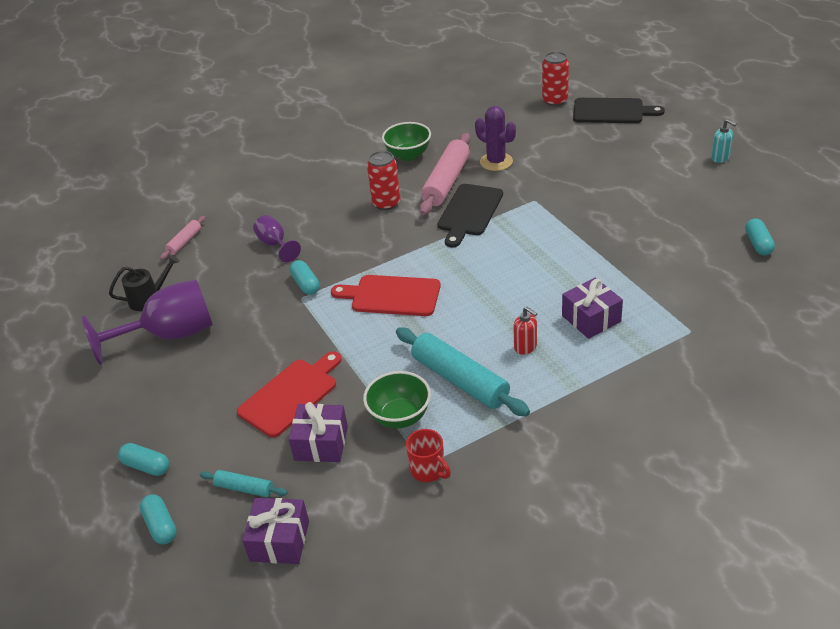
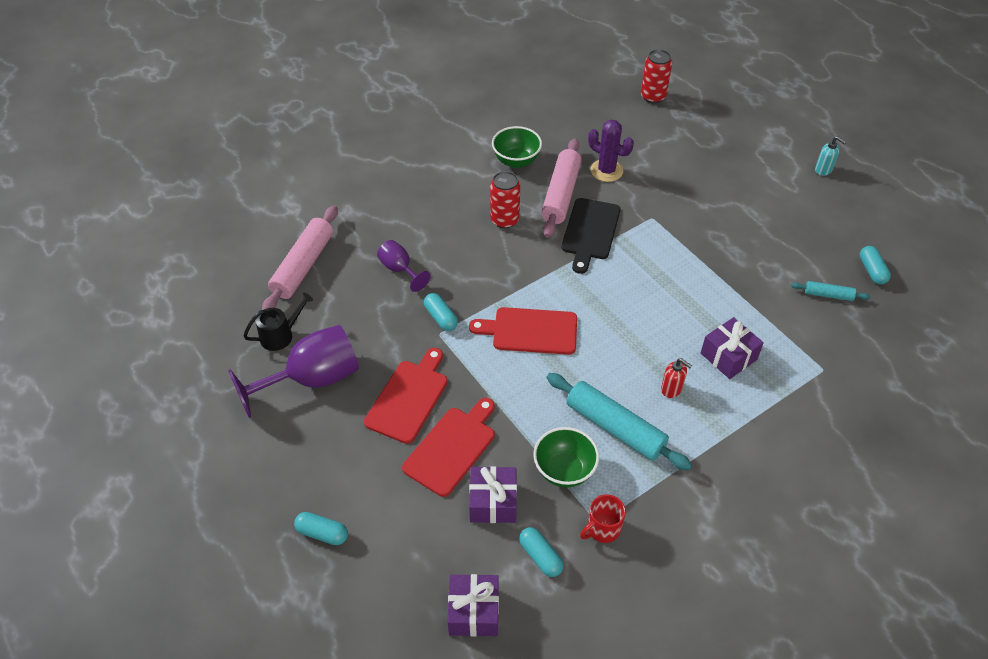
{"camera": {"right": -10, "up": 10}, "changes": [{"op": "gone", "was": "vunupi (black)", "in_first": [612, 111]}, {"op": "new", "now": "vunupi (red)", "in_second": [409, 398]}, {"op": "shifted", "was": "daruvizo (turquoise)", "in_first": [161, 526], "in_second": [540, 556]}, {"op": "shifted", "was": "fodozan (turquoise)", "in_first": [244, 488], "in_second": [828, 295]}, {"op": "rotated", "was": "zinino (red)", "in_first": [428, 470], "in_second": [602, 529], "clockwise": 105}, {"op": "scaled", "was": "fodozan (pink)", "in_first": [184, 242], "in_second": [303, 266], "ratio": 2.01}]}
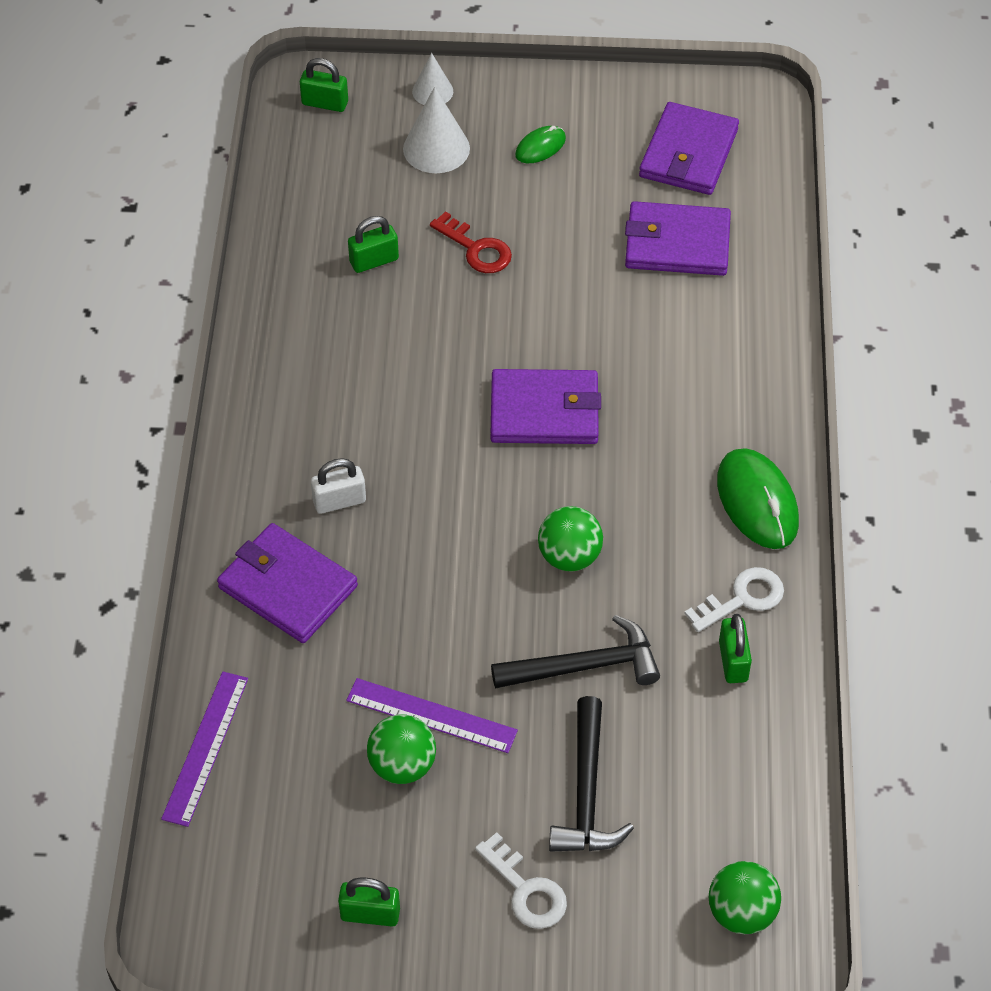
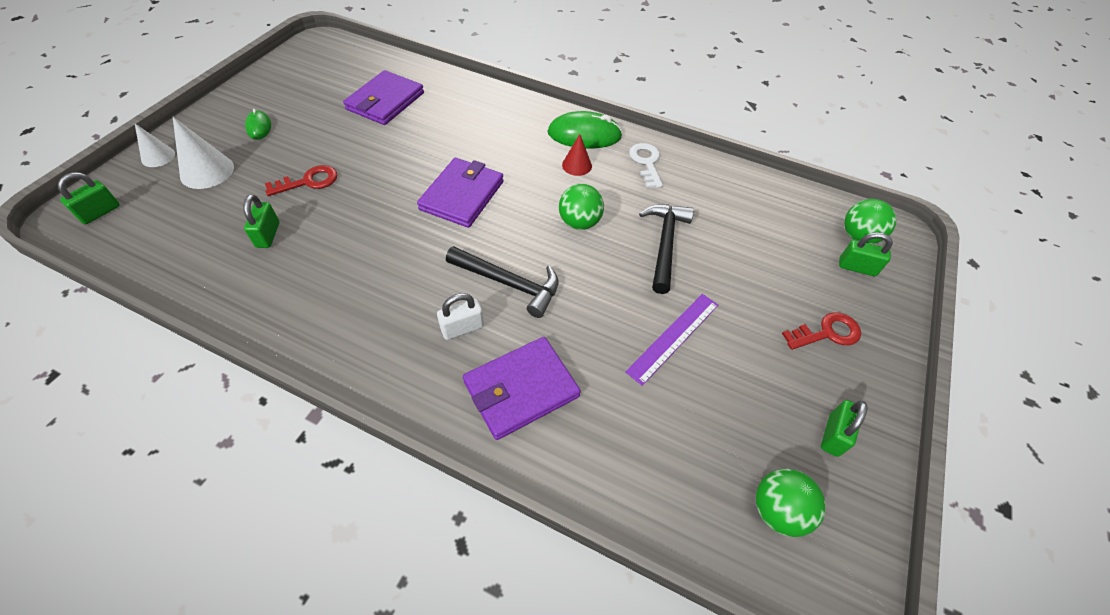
{"camera": {"right": -70, "up": 0}, "changes": [{"op": "gone", "was": "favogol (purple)", "in_first": [205, 747]}, {"op": "gone", "was": "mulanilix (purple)", "in_first": [688, 153]}, {"op": "new", "now": "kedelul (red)", "in_second": [577, 165]}, {"op": "shifted", "was": "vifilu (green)", "in_first": [402, 765], "in_second": [777, 510]}, {"op": "shifted", "was": "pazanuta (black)", "in_first": [587, 792], "in_second": [508, 283]}, {"op": "shifted", "was": "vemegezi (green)", "in_first": [733, 661], "in_second": [857, 267]}, {"op": "repainted", "was": "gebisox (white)", "now": "gebisox (red)", "in_first": [526, 890], "in_second": [827, 333]}, {"op": "rotated", "was": "vemegezi (white)", "in_first": [339, 501], "in_second": [462, 328], "clockwise": 60}]}
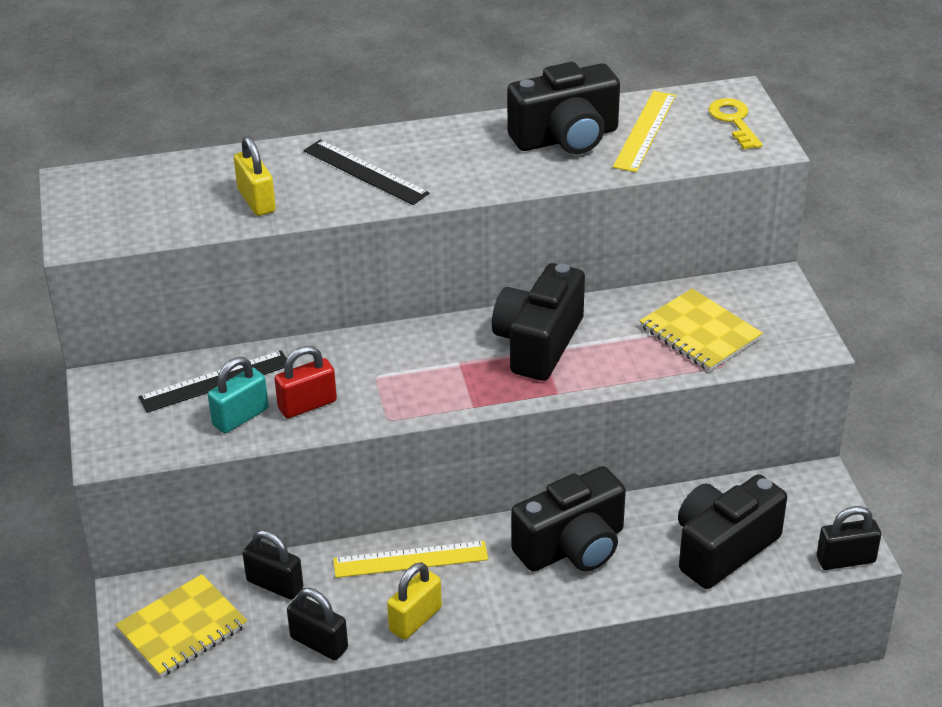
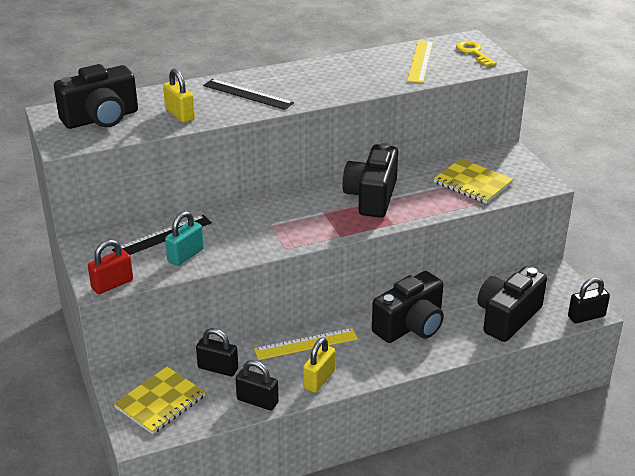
{"camera": {"right": -10, "up": -5}, "changes": [{"op": "shifted", "was": "vemegezi (red)", "in_first": [307, 405], "in_second": [112, 284]}, {"op": "shifted", "was": "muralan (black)", "in_first": [566, 138], "in_second": [101, 118]}]}
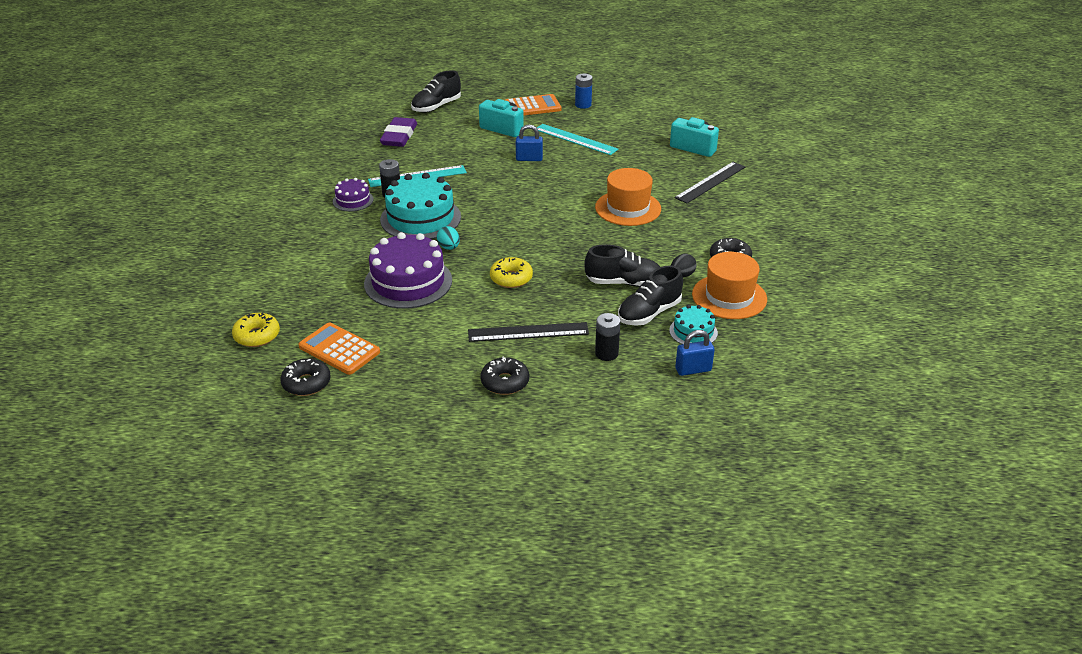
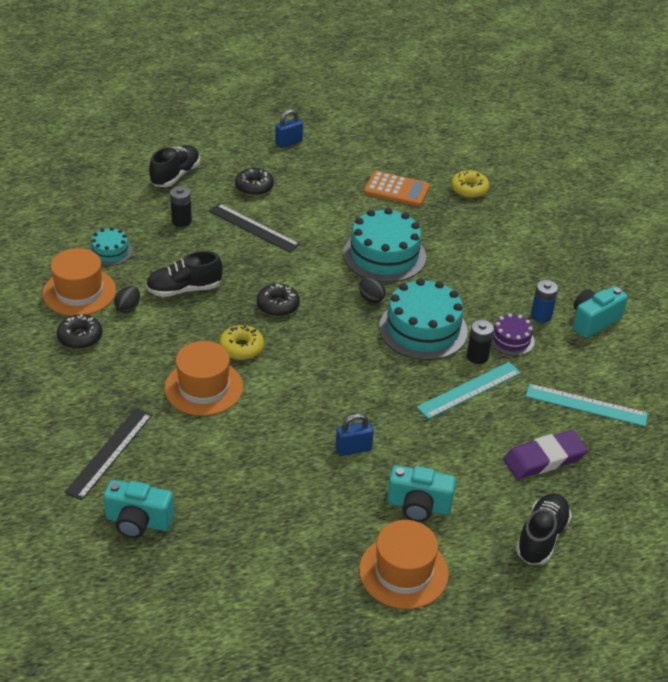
{"camera": {"right": 160, "up": 5}, "changes": [{"op": "new", "now": "muralan (turquoise)", "in_second": [593, 321]}, {"op": "shifted", "was": "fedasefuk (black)", "in_first": [306, 383], "in_second": [278, 305]}, {"op": "shifted", "was": "fedasefuk (yellow)", "in_first": [511, 278], "in_second": [241, 348]}, {"op": "shifted", "was": "favogol (turquoise)", "in_first": [575, 139], "in_second": [586, 405]}, {"op": "shifted", "was": "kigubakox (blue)", "in_first": [583, 105], "in_second": [541, 316]}, {"op": "shifted", "was": "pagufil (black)", "in_first": [649, 313], "in_second": [175, 175]}, {"op": "shifted", "was": "vemegezi (blue)", "in_first": [693, 370], "in_second": [288, 142]}, {"op": "swapped", "was": "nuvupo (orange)", "now": "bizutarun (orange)", "in_first": [532, 106], "in_second": [403, 572]}, {"op": "repainted", "was": "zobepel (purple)", "now": "zobepel (turquoise)", "in_first": [408, 282], "in_second": [384, 255]}, {"op": "repainted", "was": "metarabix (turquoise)", "now": "metarabix (black)", "in_first": [449, 247], "in_second": [371, 298]}, {"op": "rotated", "was": "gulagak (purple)", "in_first": [399, 136], "in_second": [544, 459], "clockwise": 75}, {"op": "rotated", "was": "favogol (black)", "in_first": [528, 332], "in_second": [254, 228], "clockwise": 60}]}
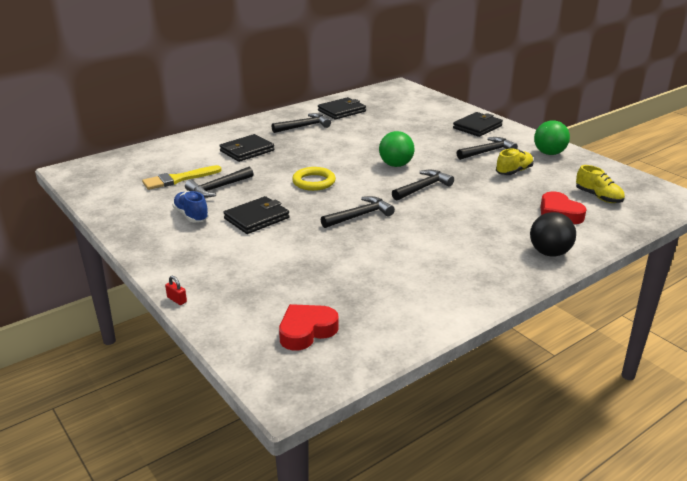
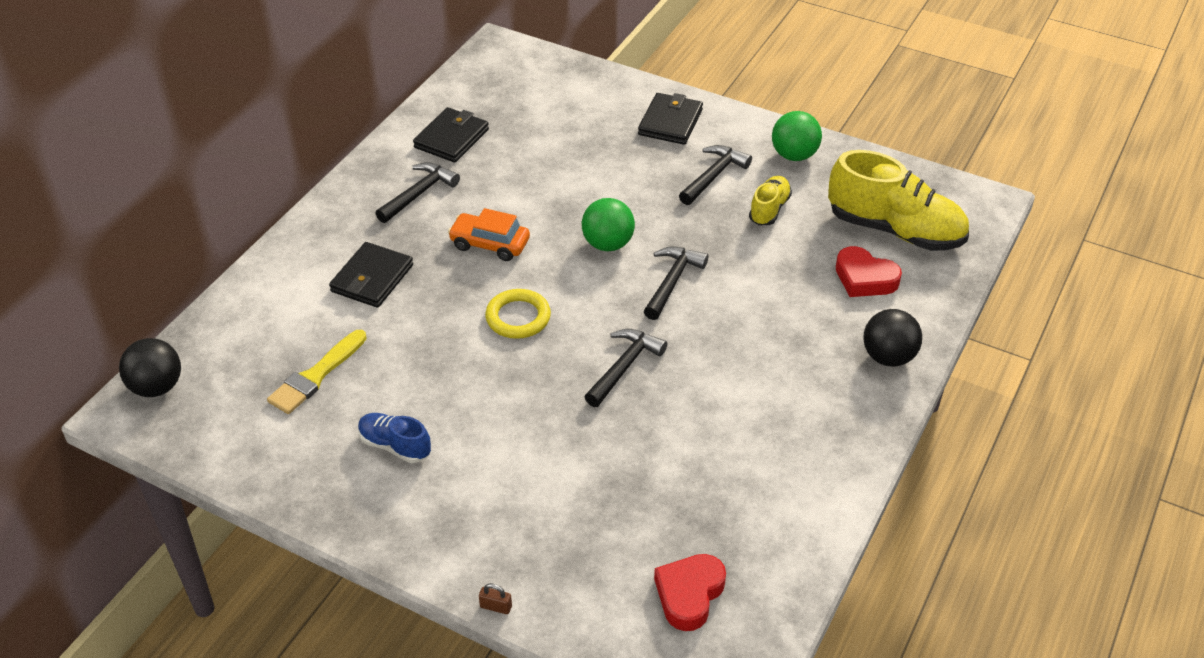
{"camera": {"right": -25, "up": 15}, "changes": [{"op": "gone", "was": "pazanuta (black)", "in_first": [218, 188]}, {"op": "gone", "was": "mulanilix (black)", "in_first": [256, 218]}, {"op": "new", "now": "vifilu (black)", "in_second": [157, 387]}, {"op": "new", "now": "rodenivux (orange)", "in_second": [489, 244]}, {"op": "repainted", "was": "vemegezi (red)", "now": "vemegezi (brown)", "in_first": [177, 300], "in_second": [496, 606]}, {"op": "scaled", "was": "pagufil (yellow)", "in_first": [598, 197], "in_second": [895, 230], "ratio": 1.98}]}
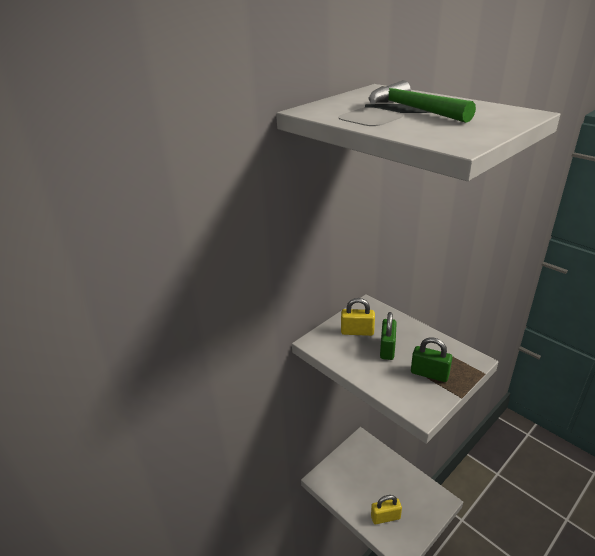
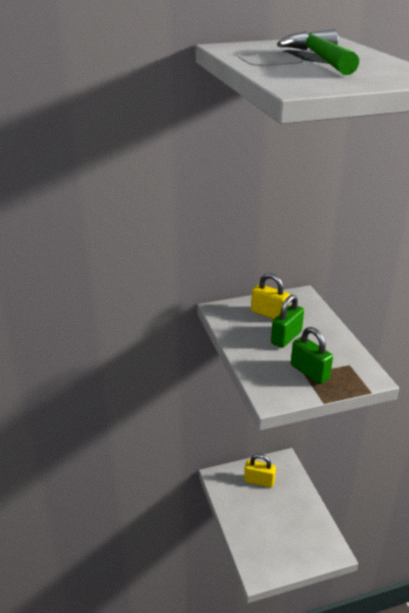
{"camera": {"right": 25, "up": 0}, "changes": [{"op": "shifted", "was": "vemegezi (yellow)", "in_first": [385, 517], "in_second": [259, 481]}]}
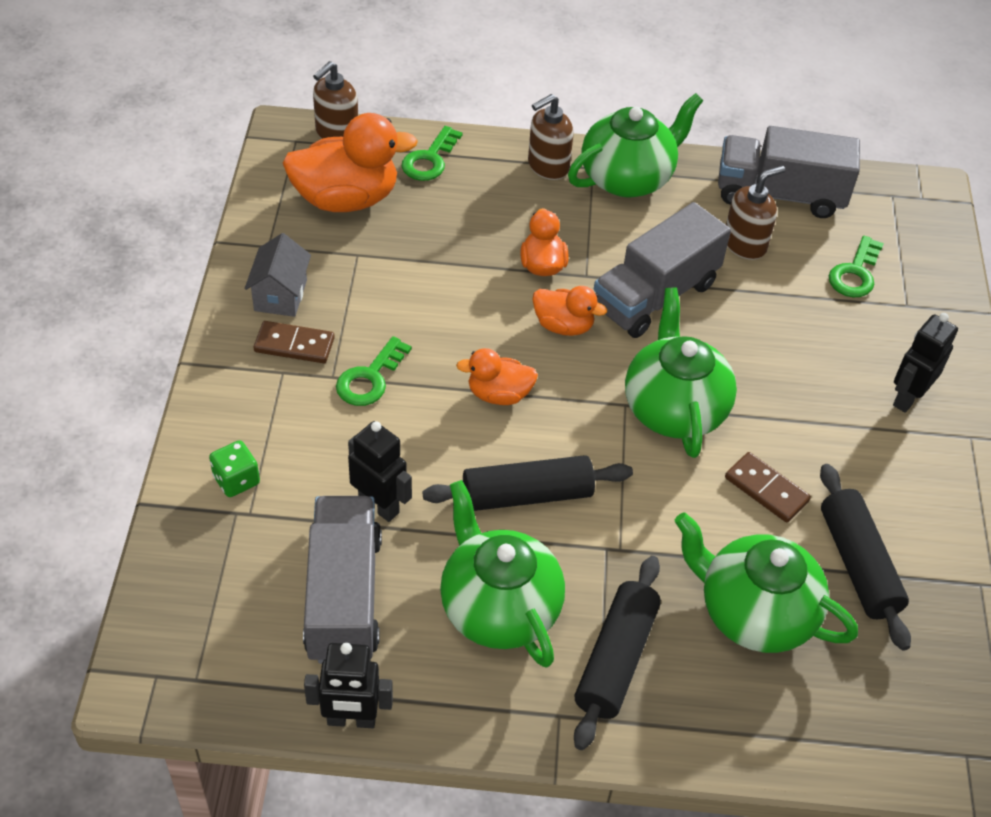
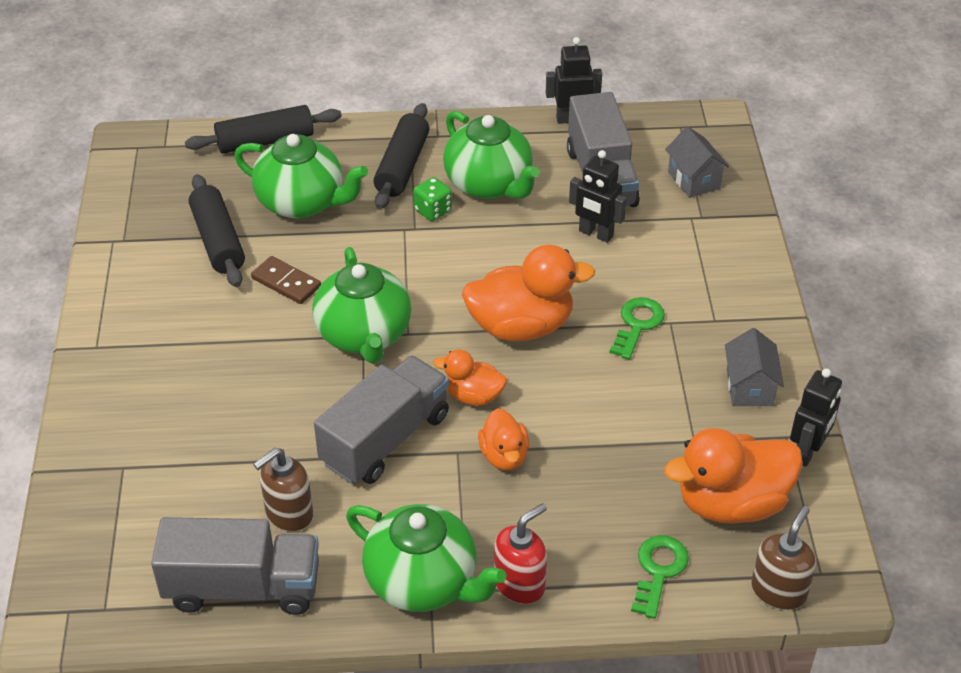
{"camera": {"right": 175, "up": -5}, "changes": [{"op": "gone", "was": "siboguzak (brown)", "in_first": [294, 345]}, {"op": "gone", "was": "gebisox (green)", "in_first": [855, 273]}, {"op": "new", "now": "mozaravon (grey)", "in_second": [694, 180]}, {"op": "shifted", "was": "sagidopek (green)", "in_first": [236, 480], "in_second": [433, 210]}, {"op": "shifted", "was": "fodozan (black)", "in_first": [527, 495], "in_second": [265, 141]}, {"op": "shifted", "was": "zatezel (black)", "in_first": [907, 397], "in_second": [807, 452]}, {"op": "repainted", "was": "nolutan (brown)", "now": "nolutan (red)", "in_first": [547, 166], "in_second": [520, 584]}, {"op": "rotated", "was": "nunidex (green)", "in_first": [628, 178], "in_second": [423, 582], "clockwise": -105}, {"op": "scaled", "was": "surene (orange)", "in_first": [499, 394], "in_second": [521, 326], "ratio": 1.82}]}
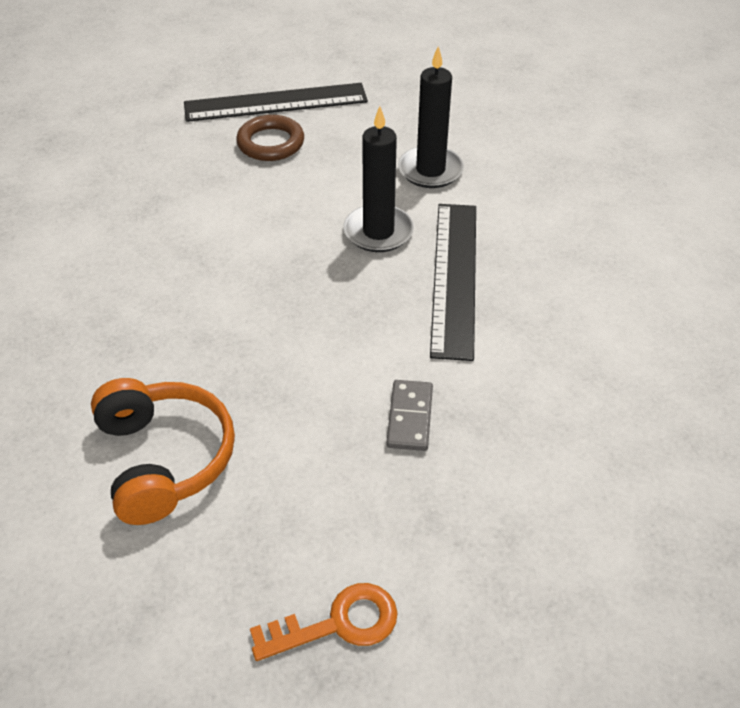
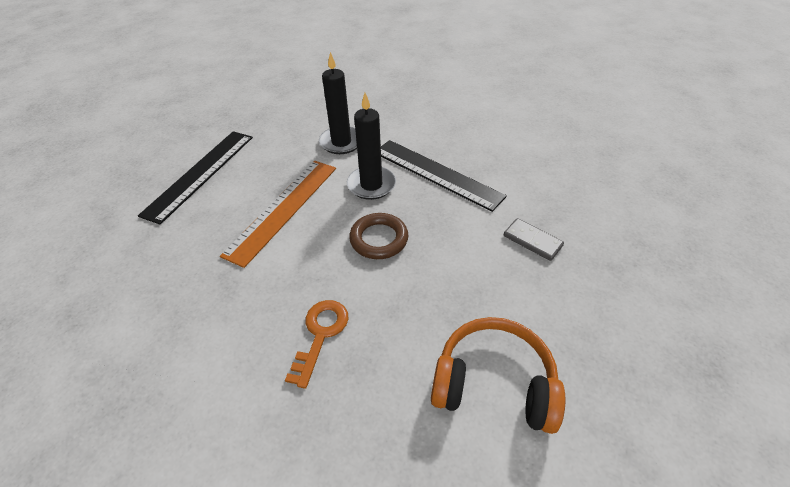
{"camera": {"right": -55, "up": 0}, "changes": [{"op": "new", "now": "favogol (orange)", "in_second": [283, 209]}, {"op": "shifted", "was": "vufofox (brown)", "in_first": [271, 143], "in_second": [379, 239]}, {"op": "shifted", "was": "gebisox (orange)", "in_first": [338, 624], "in_second": [320, 334]}]}
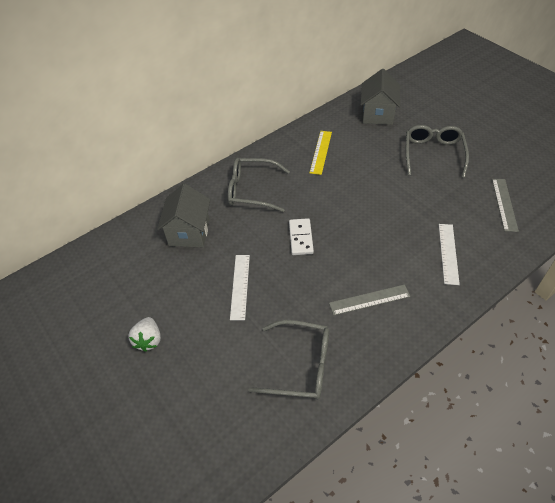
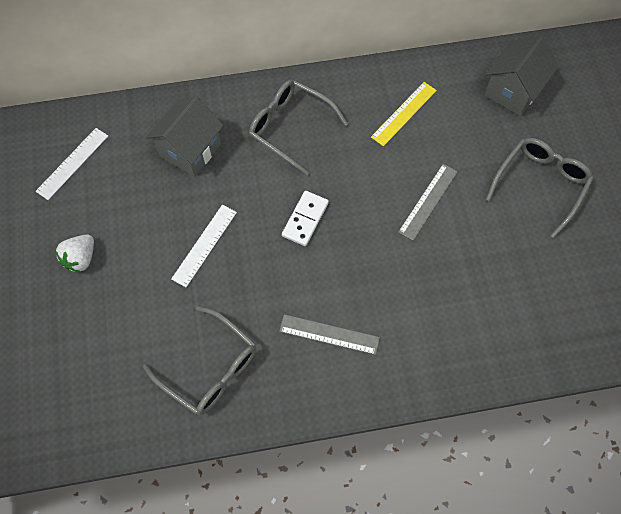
{"camera": {"right": 25, "up": 15}, "changes": [{"op": "shifted", "was": "favogol (white)", "in_first": [448, 253], "in_second": [72, 163]}, {"op": "shifted", "was": "favogol (grey)", "in_first": [504, 204], "in_second": [428, 201]}]}
